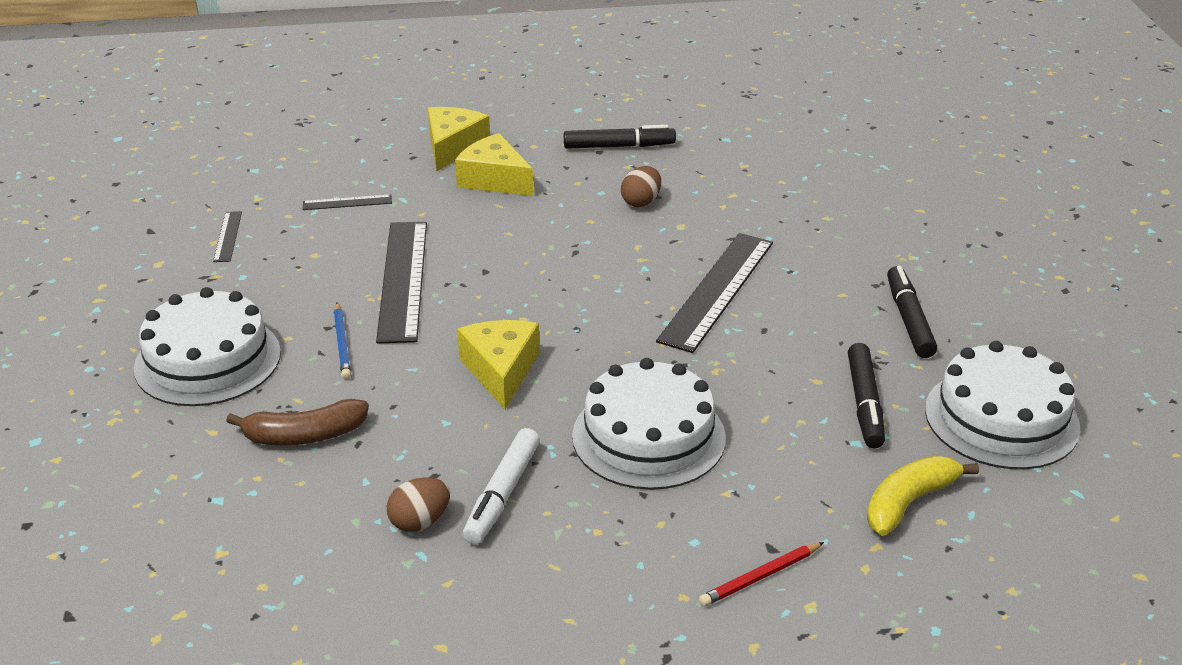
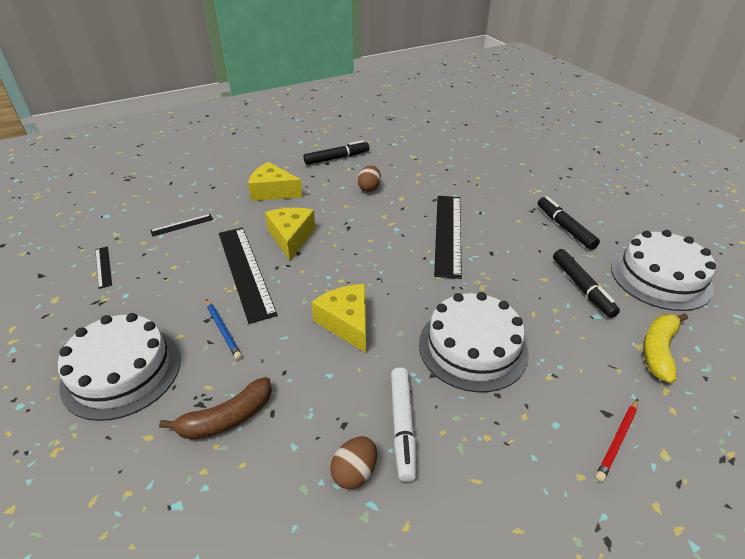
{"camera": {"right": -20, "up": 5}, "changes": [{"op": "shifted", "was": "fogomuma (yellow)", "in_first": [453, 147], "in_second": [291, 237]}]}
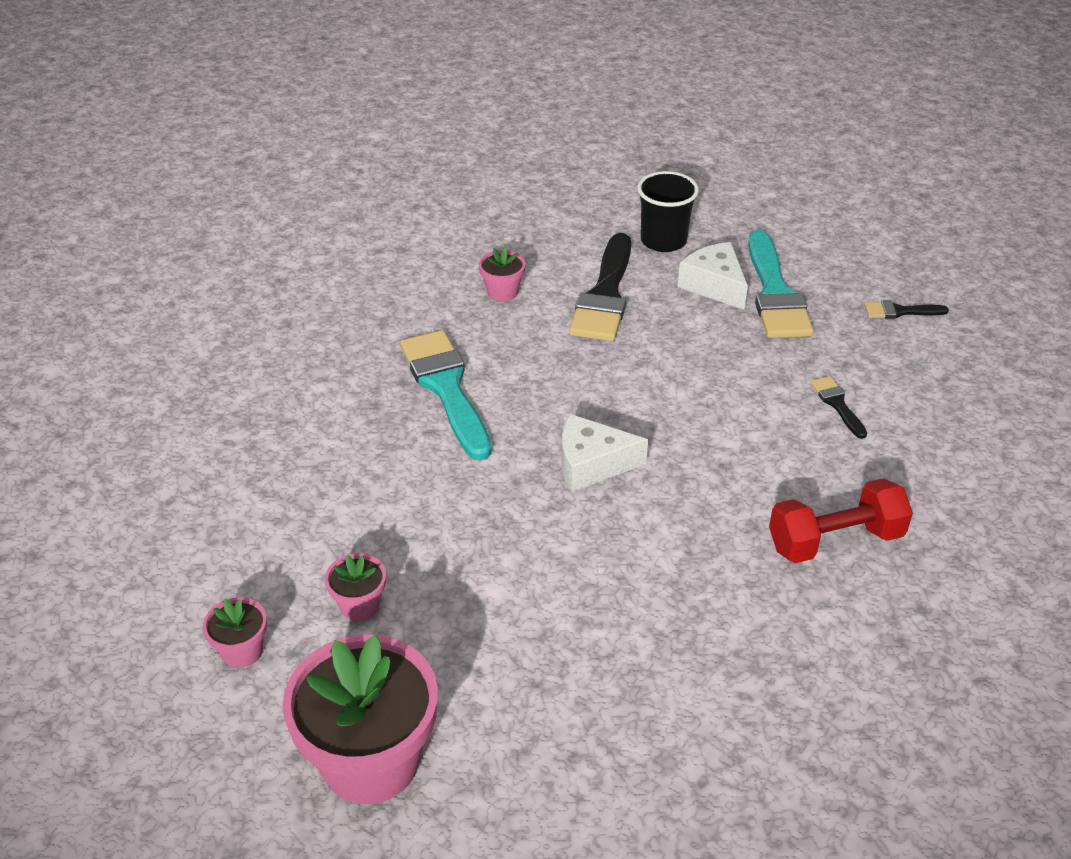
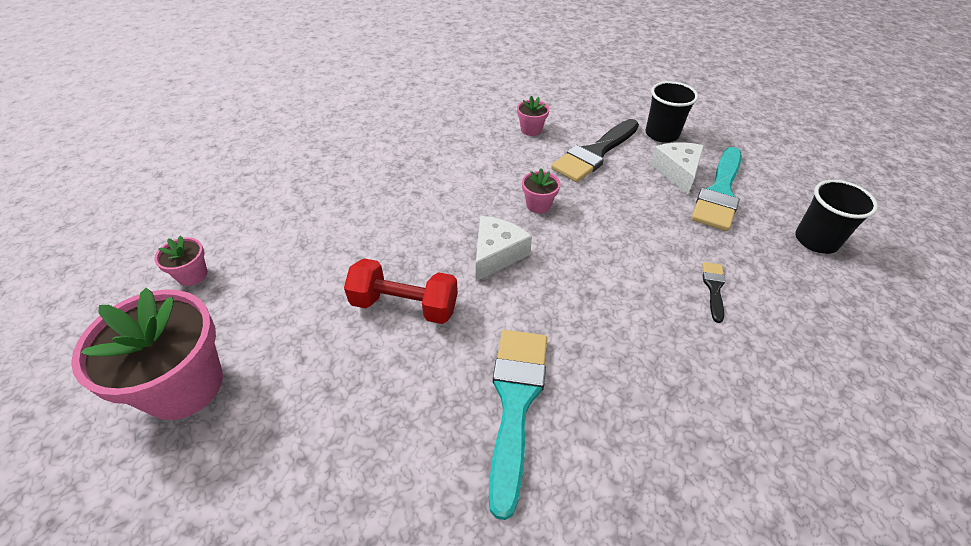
{"camera": {"right": 30, "up": 5}, "changes": [{"op": "shifted", "was": "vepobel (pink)", "in_first": [359, 605], "in_second": [538, 205]}, {"op": "shifted", "was": "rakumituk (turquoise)", "in_first": [446, 388], "in_second": [515, 402]}, {"op": "shifted", "was": "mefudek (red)", "in_first": [835, 540], "in_second": [404, 305]}, {"op": "swapped", "was": "rakumituk (black)", "now": "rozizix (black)", "in_first": [900, 311], "in_second": [816, 240]}, {"op": "rotated", "was": "fogomuma (white)", "in_first": [591, 464], "in_second": [496, 254], "clockwise": 90}]}
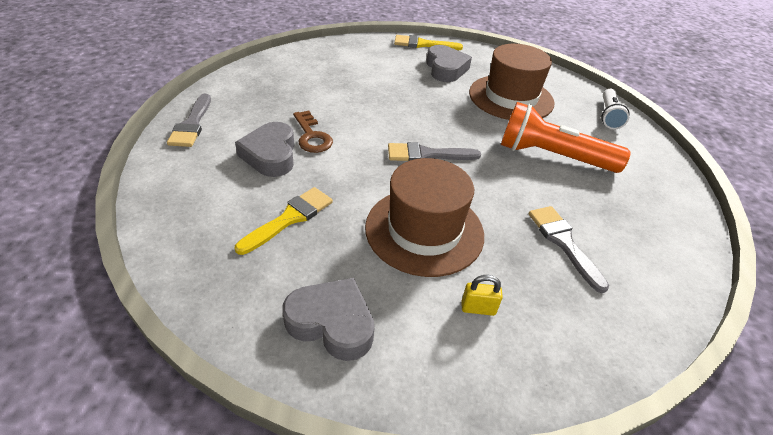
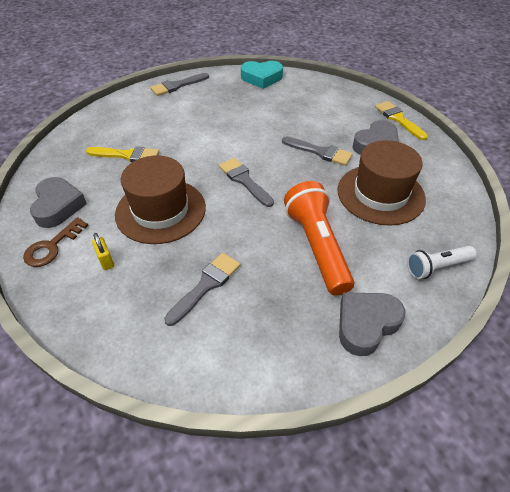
{"camera": {"right": 60, "up": 5}, "changes": [{"op": "new", "now": "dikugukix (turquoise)", "in_second": [261, 78]}, {"op": "new", "now": "rakumituk (grey)", "in_second": [320, 152]}, {"op": "shifted", "was": "dikugukix (grey)", "in_first": [270, 155], "in_second": [366, 324]}, {"op": "shifted", "was": "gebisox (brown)", "in_first": [312, 136], "in_second": [52, 246]}]}
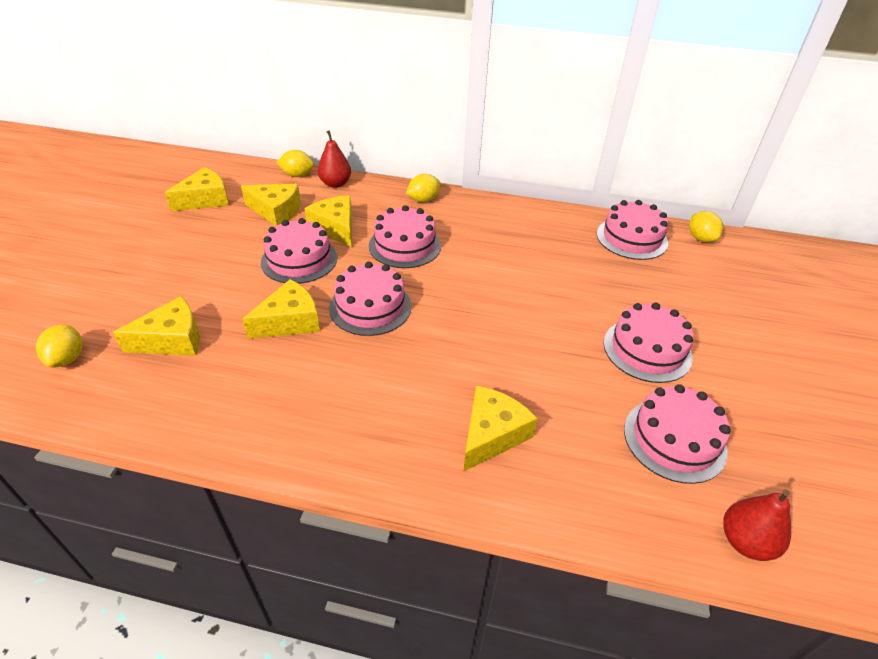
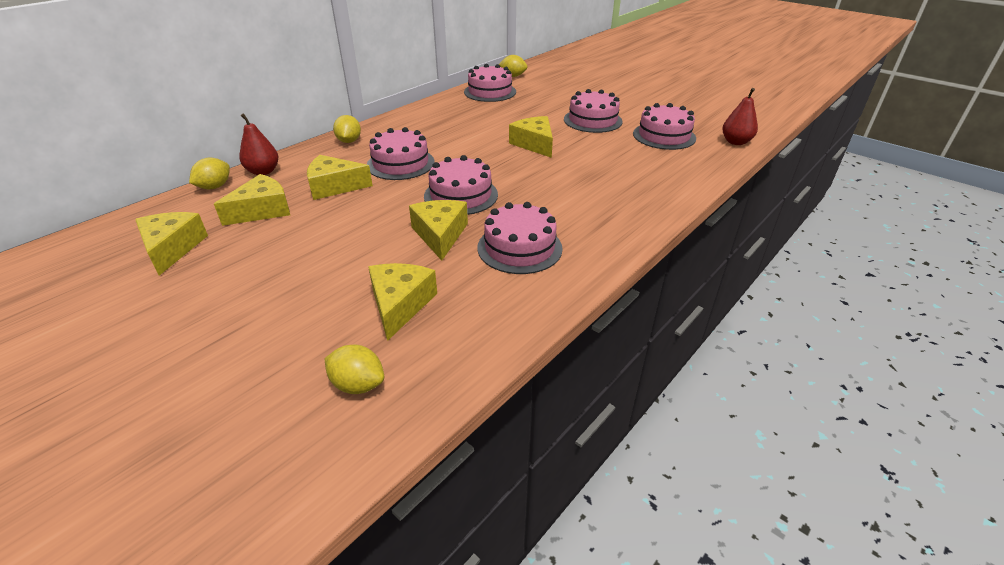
{"camera": {"right": -60, "up": -5}, "changes": [{"op": "shifted", "was": "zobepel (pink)", "in_first": [299, 259], "in_second": [519, 248]}, {"op": "shifted", "was": "fogomuma (yellow)", "in_first": [491, 434], "in_second": [534, 144]}]}
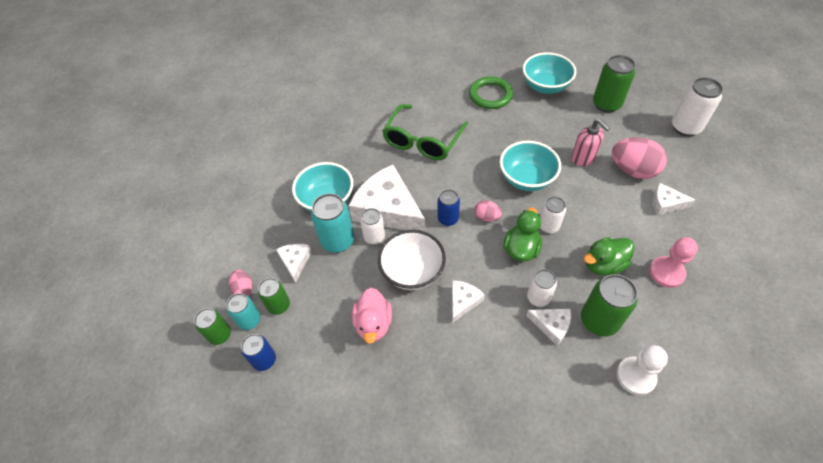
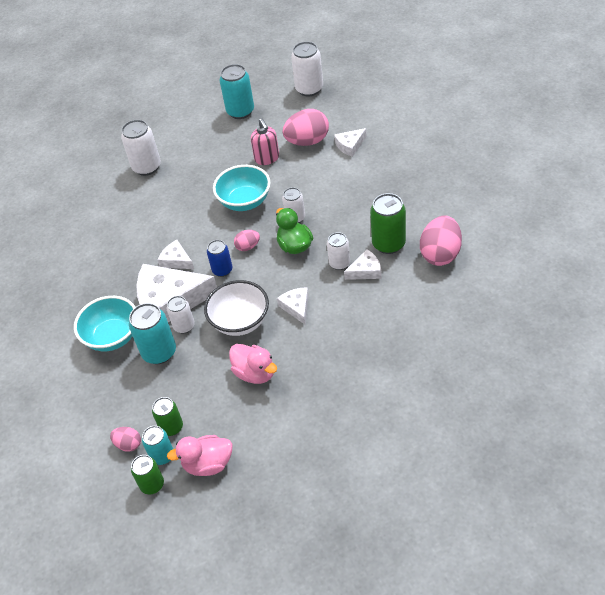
{"camera": {"right": -45, "up": -5}, "changes": [{"op": "gone", "was": "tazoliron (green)", "in_first": [423, 140]}, {"op": "gone", "was": "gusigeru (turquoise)", "in_first": [545, 86]}, {"op": "gone", "was": "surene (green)", "in_first": [603, 264]}, {"op": "gone", "was": "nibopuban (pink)", "in_first": [666, 273]}, {"op": "shifted", "was": "fogomuma (white)", "in_first": [295, 261], "in_second": [176, 260]}, {"op": "swapped", "was": "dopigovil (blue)", "now": "surene (pink)", "in_first": [264, 360], "in_second": [208, 464]}, {"op": "swapped", "was": "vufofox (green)", "now": "dopigovil (white)", "in_first": [490, 95], "in_second": [147, 167]}, {"op": "swapped", "was": "nibopuban (white)", "now": "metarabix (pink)", "in_first": [635, 376], "in_second": [440, 254]}, {"op": "repainted", "was": "dopigovil (green)", "now": "dopigovil (turquoise)", "in_first": [606, 104], "in_second": [240, 111]}, {"op": "rotated", "was": "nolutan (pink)", "in_first": [583, 158], "in_second": [267, 158], "clockwise": 60}]}
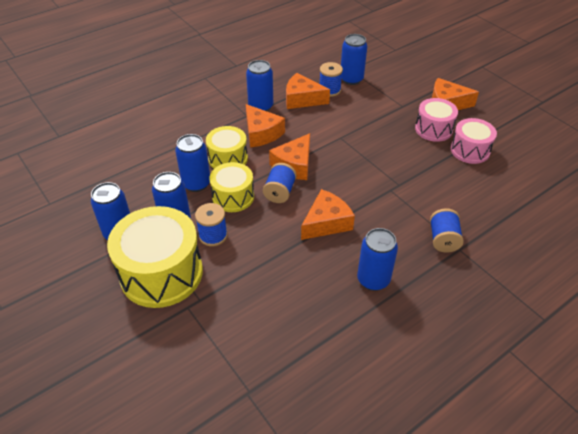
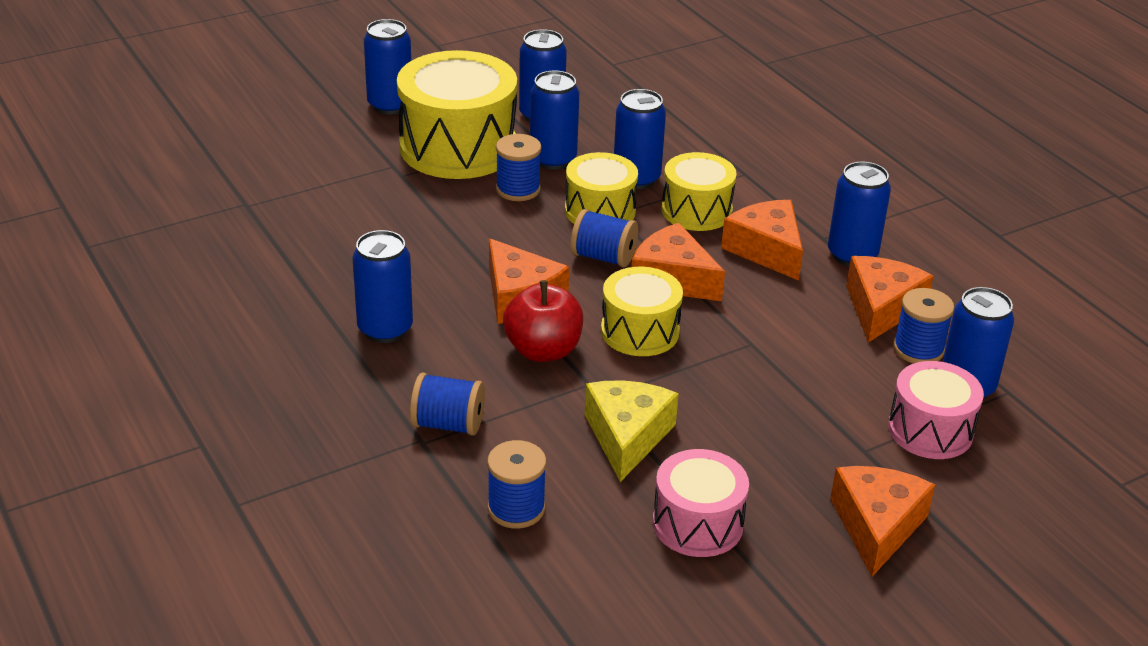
{"camera": {"right": 95, "up": -10}, "changes": [{"op": "new", "now": "dopigovil (blue)", "in_second": [390, 105]}, {"op": "new", "now": "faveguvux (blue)", "in_second": [516, 508]}, {"op": "new", "now": "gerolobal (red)", "in_second": [543, 350]}, {"op": "new", "now": "fogomuma (yellow)", "in_second": [627, 436]}, {"op": "new", "now": "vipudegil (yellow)", "in_second": [640, 331]}, {"op": "shifted", "was": "vipudegil (pink)", "in_first": [433, 129], "in_second": [930, 430]}, {"op": "rotated", "was": "fogomuma (orange)", "in_first": [261, 133], "in_second": [766, 250], "clockwise": 90}]}
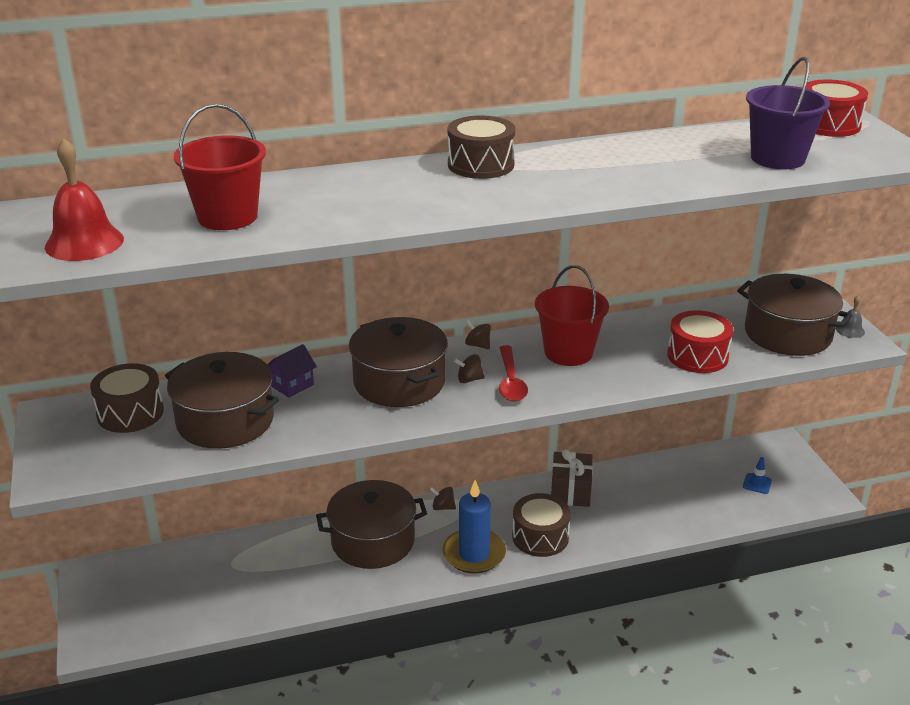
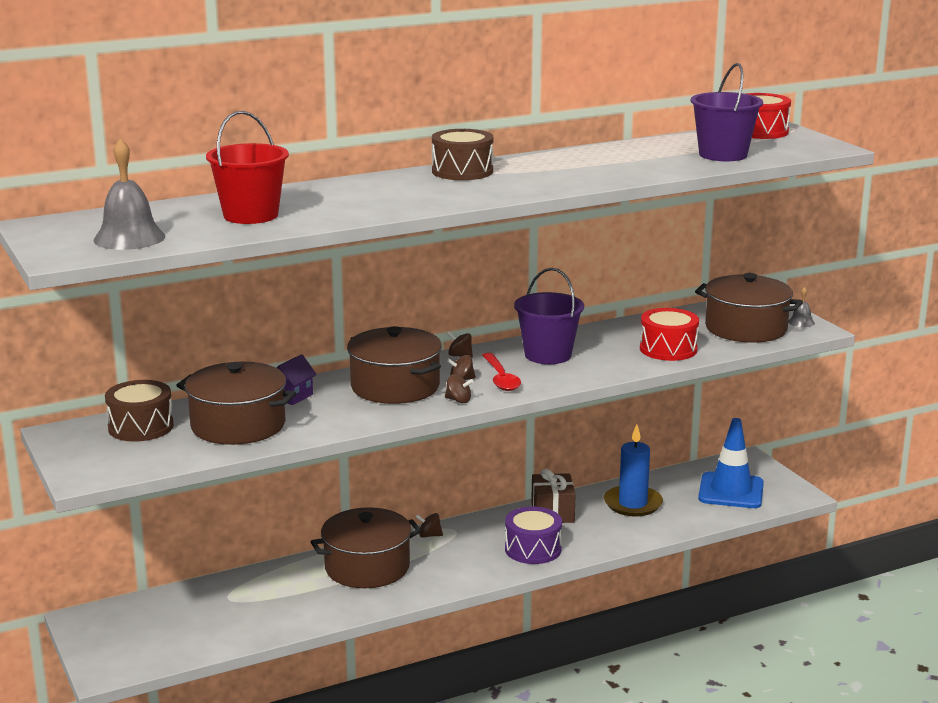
{"camera": {"right": -10, "up": -10}, "changes": [{"op": "new", "now": "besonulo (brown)", "in_second": [458, 400]}, {"op": "shifted", "was": "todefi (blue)", "in_first": [474, 554], "in_second": [633, 504]}, {"op": "repainted", "was": "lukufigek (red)", "now": "lukufigek (grey)", "in_first": [84, 243], "in_second": [129, 238]}, {"op": "repainted", "was": "vipudegil (brown)", "now": "vipudegil (purple)", "in_first": [540, 537], "in_second": [533, 549]}, {"op": "repainted", "was": "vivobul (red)", "now": "vivobul (purple)", "in_first": [568, 352], "in_second": [548, 355]}, {"op": "scaled", "was": "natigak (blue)", "in_first": [757, 483], "in_second": [731, 491], "ratio": 2.45}]}
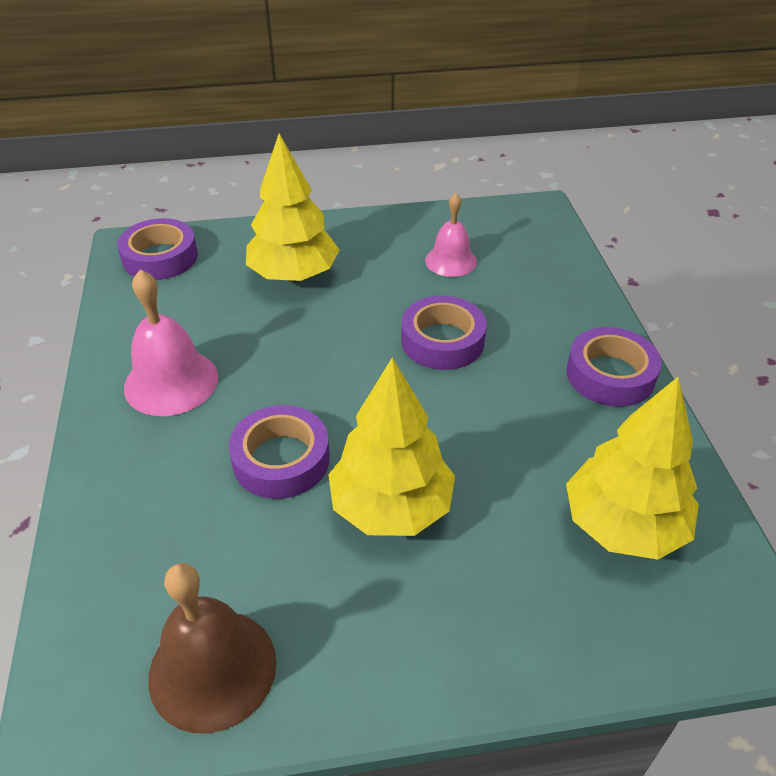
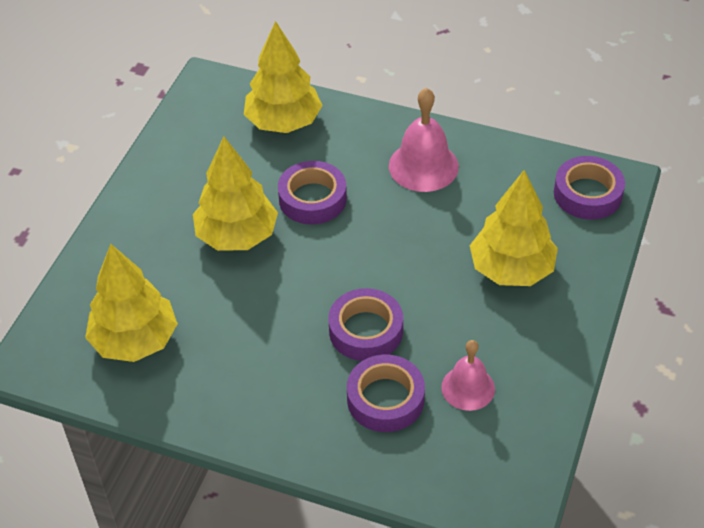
{"camera": {"right": 120, "up": 5}, "changes": [{"op": "gone", "was": "lukufigek (brown)", "in_first": [212, 669]}, {"op": "new", "now": "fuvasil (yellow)", "in_second": [284, 122]}, {"op": "shifted", "was": "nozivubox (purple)", "in_first": [610, 375], "in_second": [385, 399]}]}
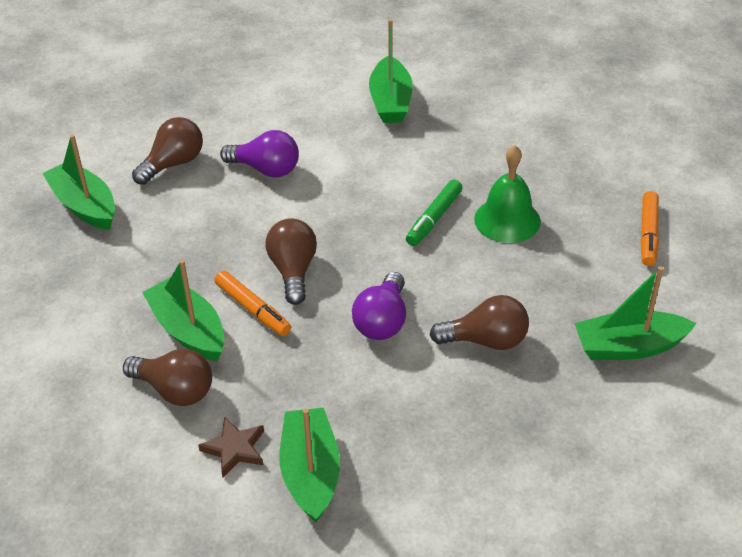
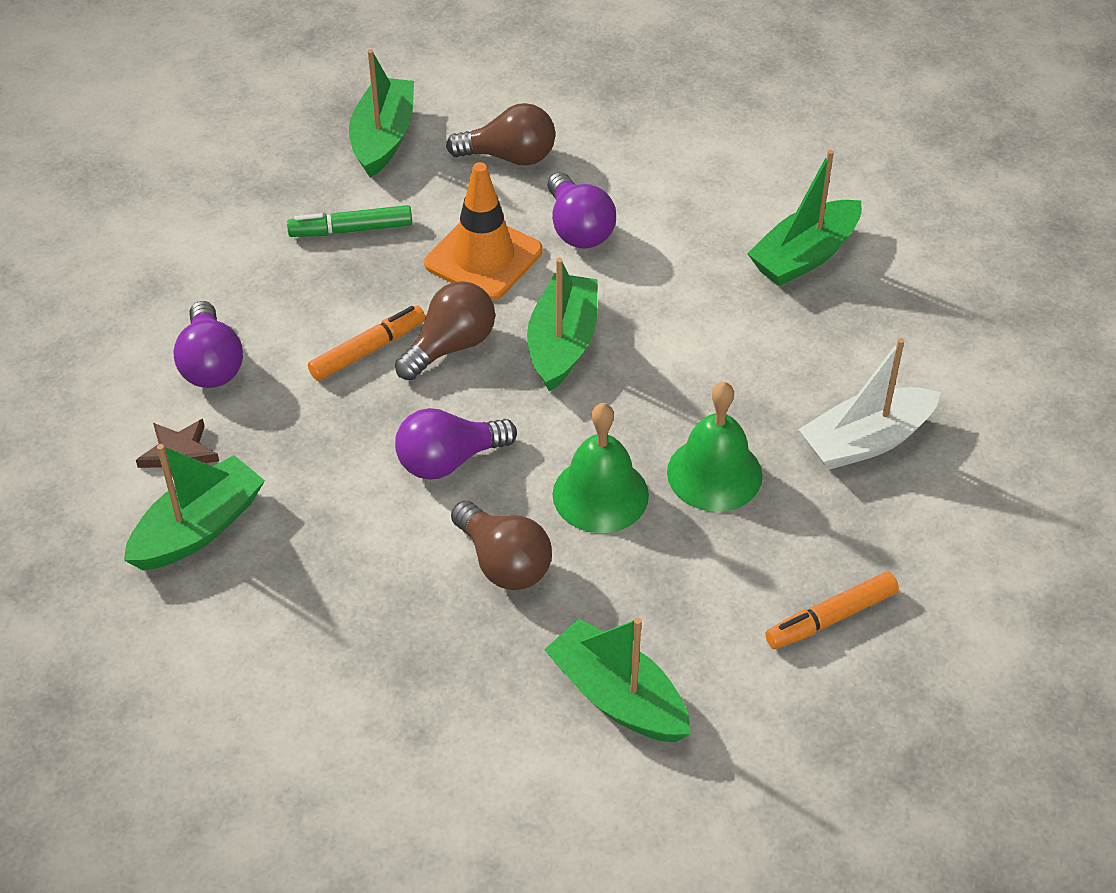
{"camera": {"right": 50, "up": 5}, "changes": [{"op": "new", "now": "natigak (orange)", "in_second": [483, 257]}, {"op": "new", "now": "lukufigek (green)", "in_second": [600, 494]}, {"op": "new", "now": "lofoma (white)", "in_second": [866, 441]}, {"op": "shifted", "was": "lofoma (green)", "in_first": [188, 330], "in_second": [562, 343]}, {"op": "shifted", "was": "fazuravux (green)", "in_first": [434, 218], "in_second": [351, 230]}, {"op": "repainted", "was": "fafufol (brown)", "now": "fafufol (purple)", "in_first": [175, 390], "in_second": [211, 364]}, {"op": "rotated", "was": "fazuravux (orange)", "in_first": [253, 309], "in_second": [367, 350], "clockwise": -135}]}
